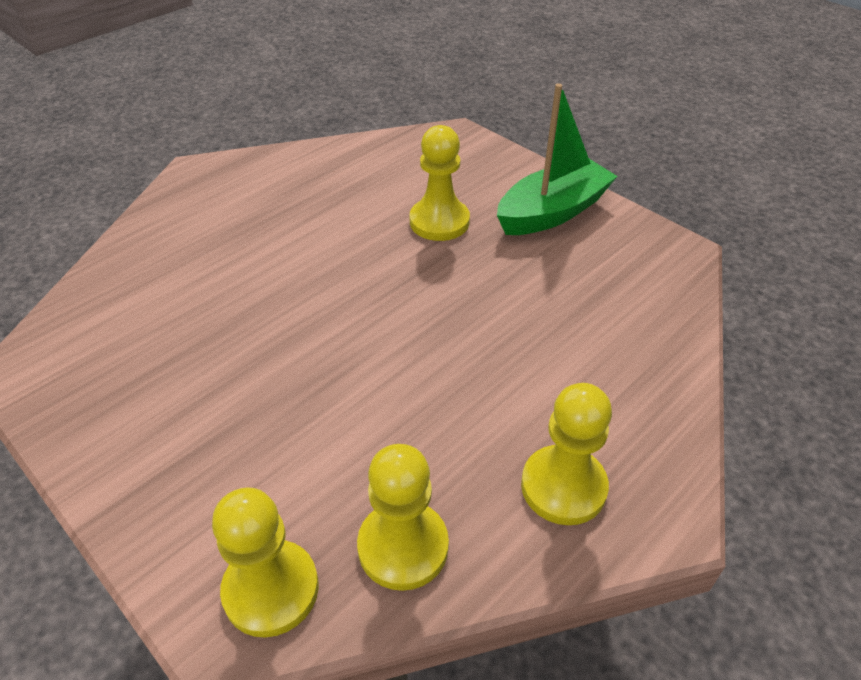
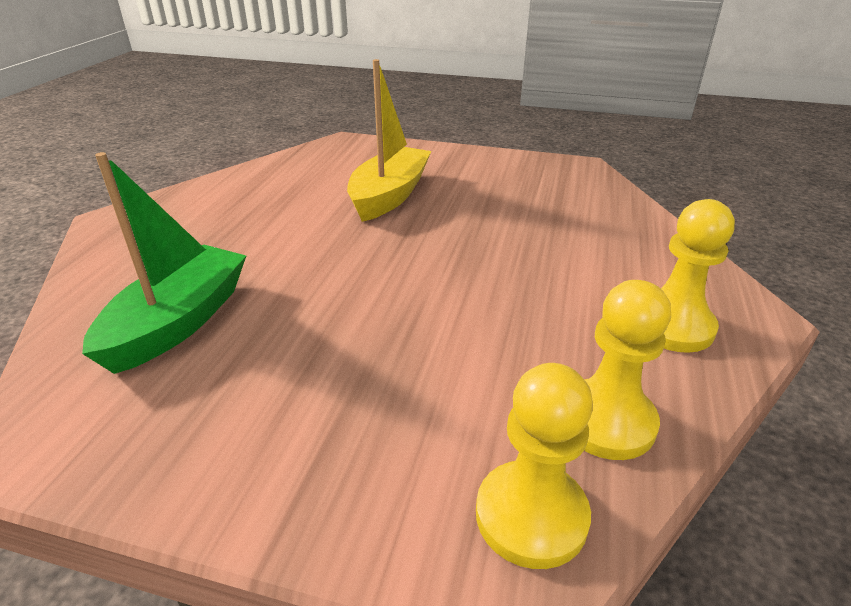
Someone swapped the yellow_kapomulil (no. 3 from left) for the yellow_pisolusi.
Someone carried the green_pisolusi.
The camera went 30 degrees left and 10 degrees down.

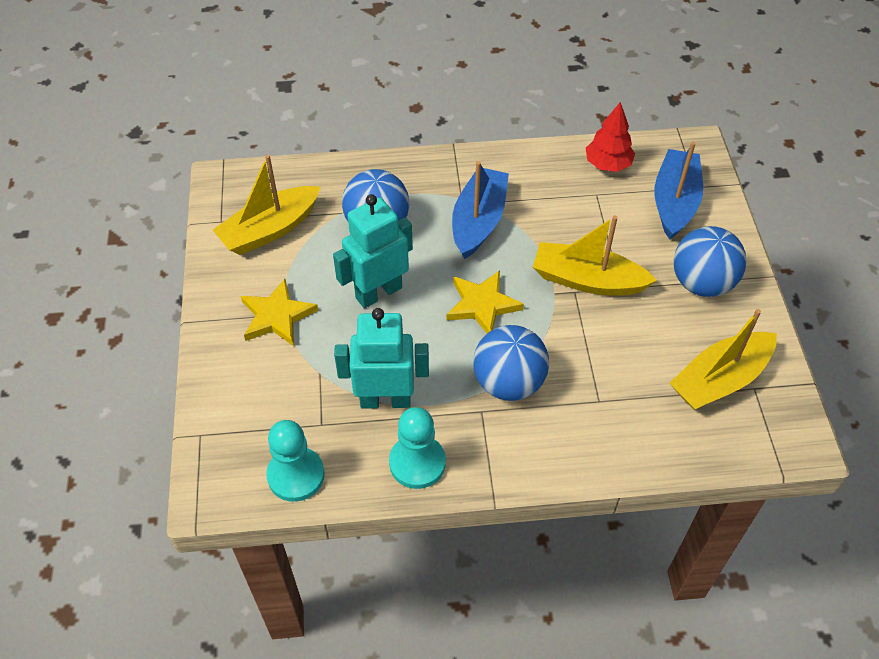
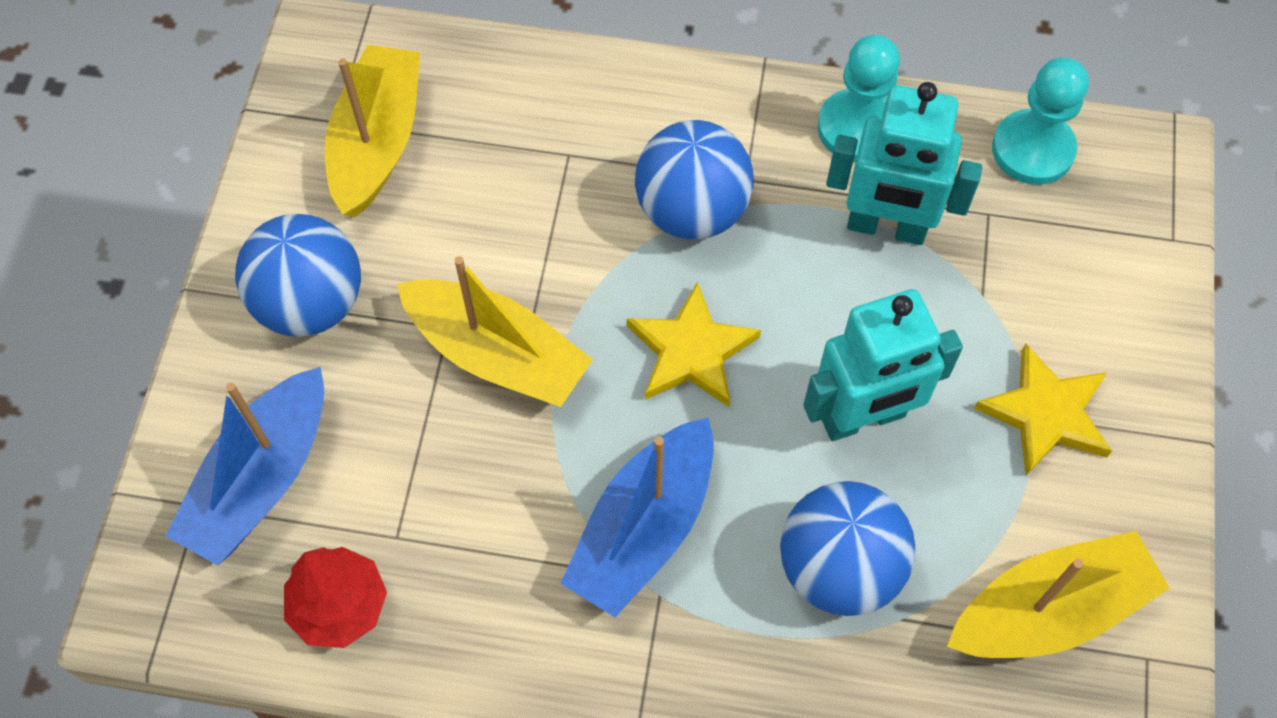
Someone rotated the yellow_pisolusi (no. 3 from left in the first image) by 60 degrees counterclockwise.
The camera went 165 degrees left and 10 degrees up.

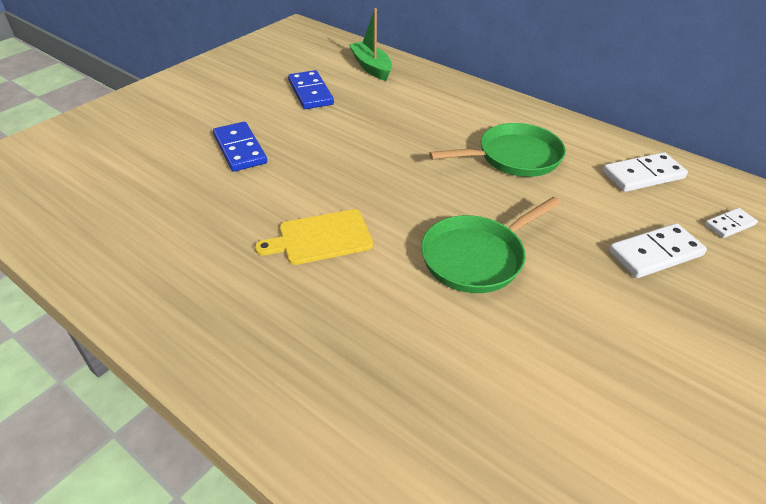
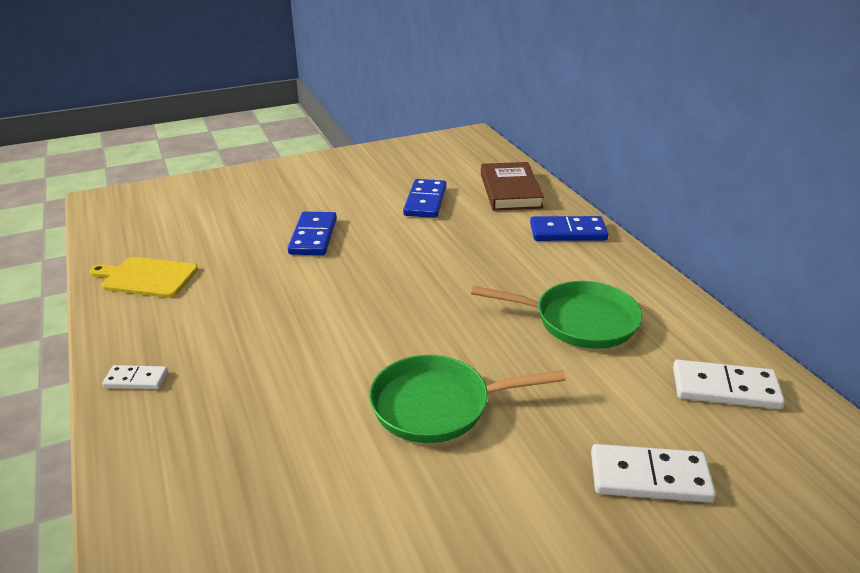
Someone carried the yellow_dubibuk.
Someone swapped the green_pisolusi for the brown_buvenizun.
Someone carried the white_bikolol (no. 3 from left in the first image).
Someone put down the blue_bikolol (no. 3 from left).
The camera went 30 degrees right and 10 degrees down.

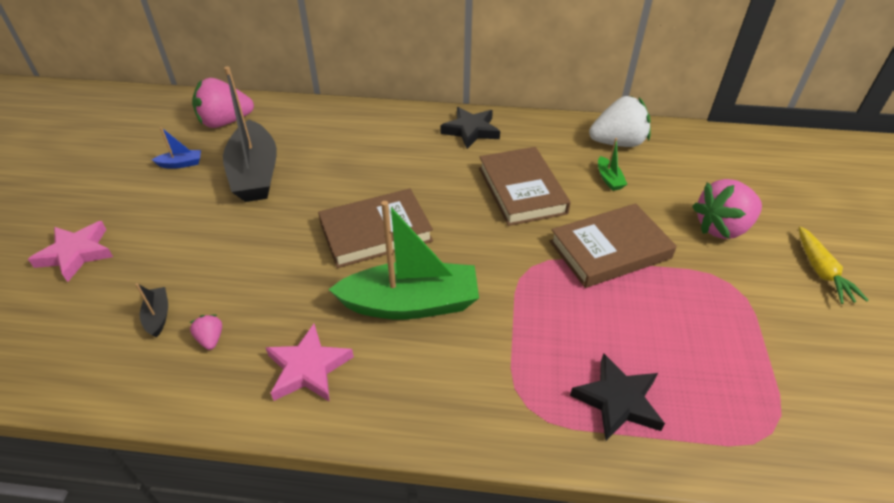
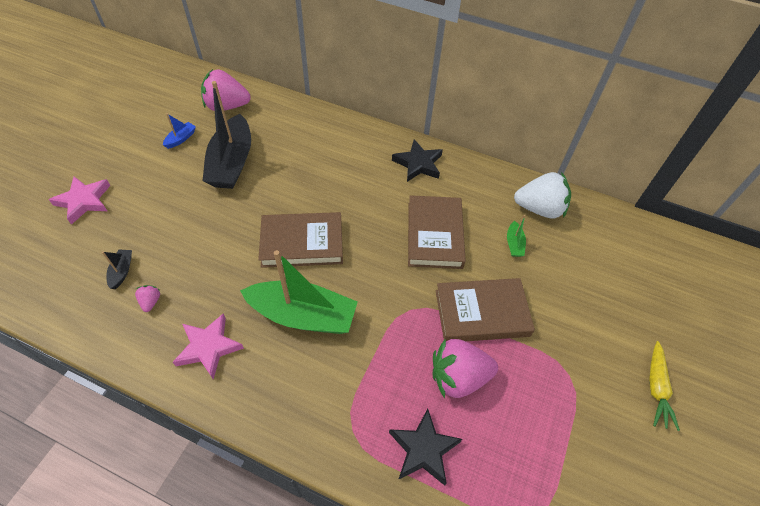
Someone rotated the blue_pisolusi by 60 degrees counterclockwise.
Someone carried the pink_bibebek (no. 3 from left).
The camera went 15 degrees right and 10 degrees up.

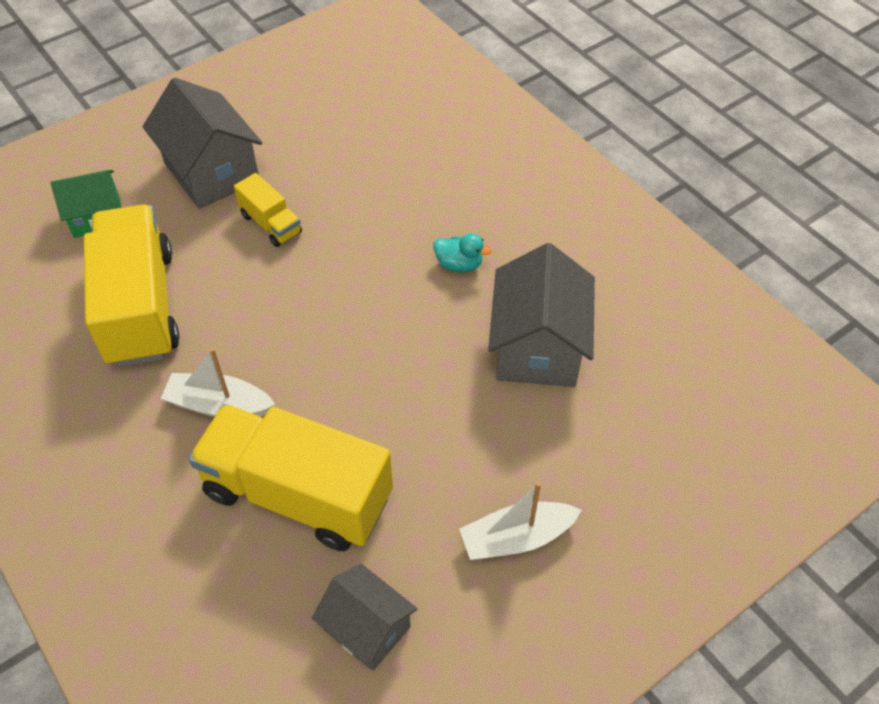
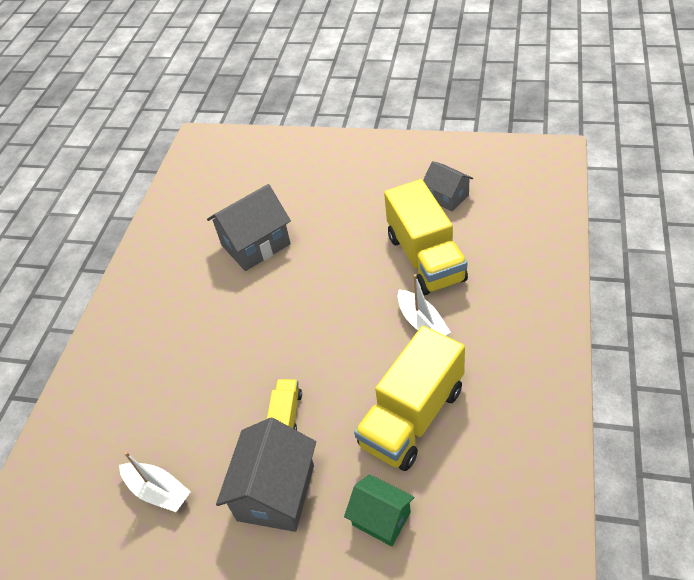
Someone rotated the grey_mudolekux (no. 2 from left in the first image) by 45 degrees counterclockwise.
Someone took away the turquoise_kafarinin.
Someone carried the white_pisolusi (no. 2 from left in the first image).
The camera went 125 degrees left and 5 degrees down.

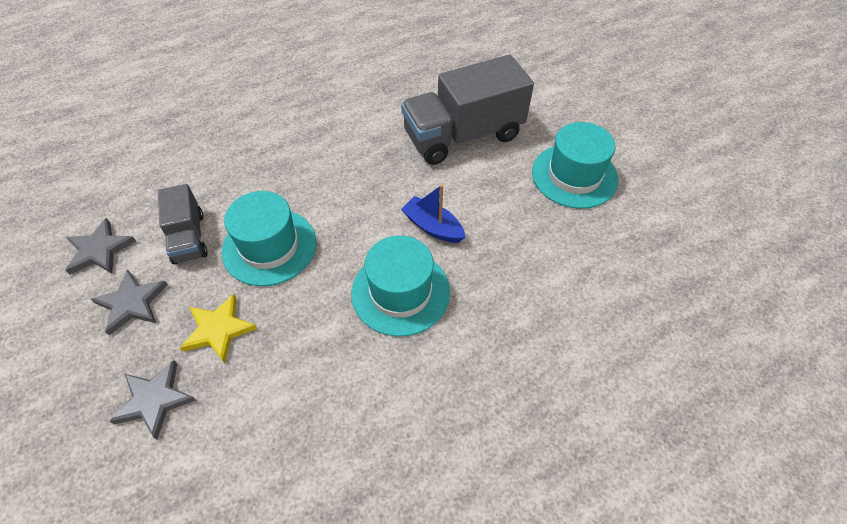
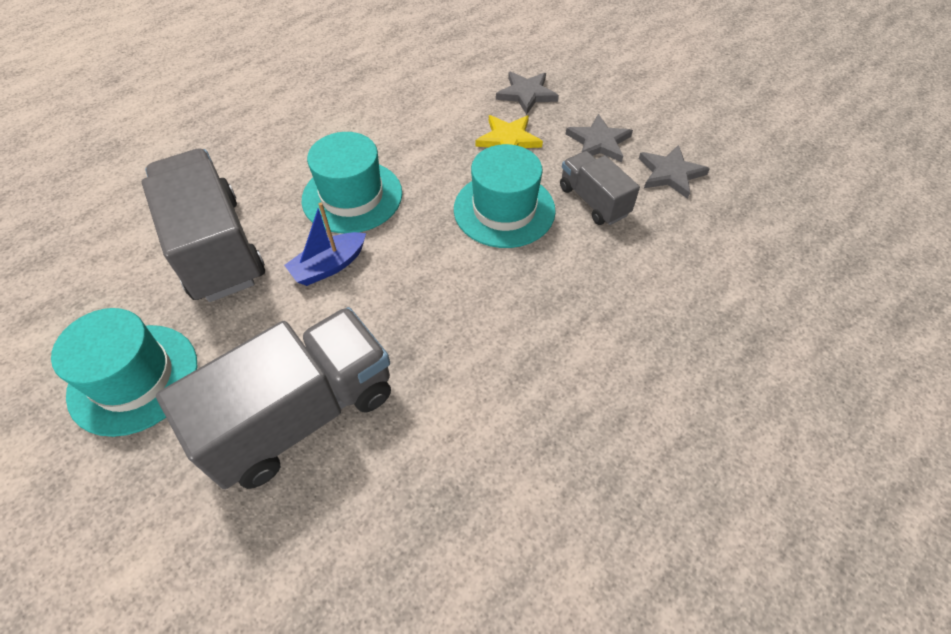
Someone rotated the blue_pisolusi by 120 degrees clockwise.
Someone put down the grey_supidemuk (no. 1 from left).
The camera went 165 degrees right and 0 degrees up.

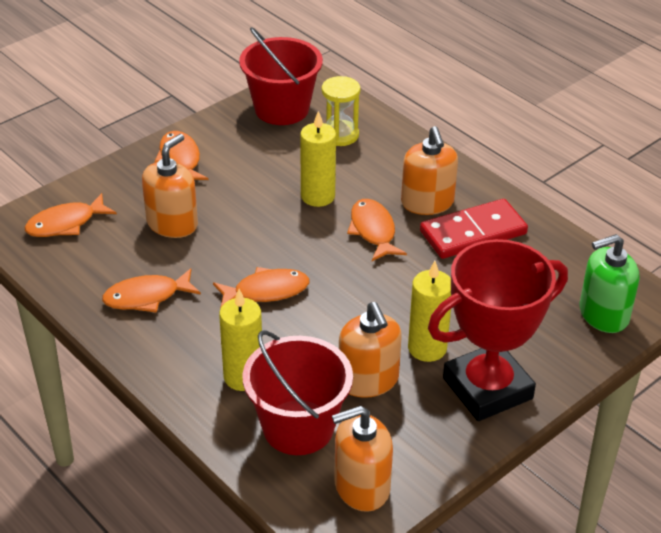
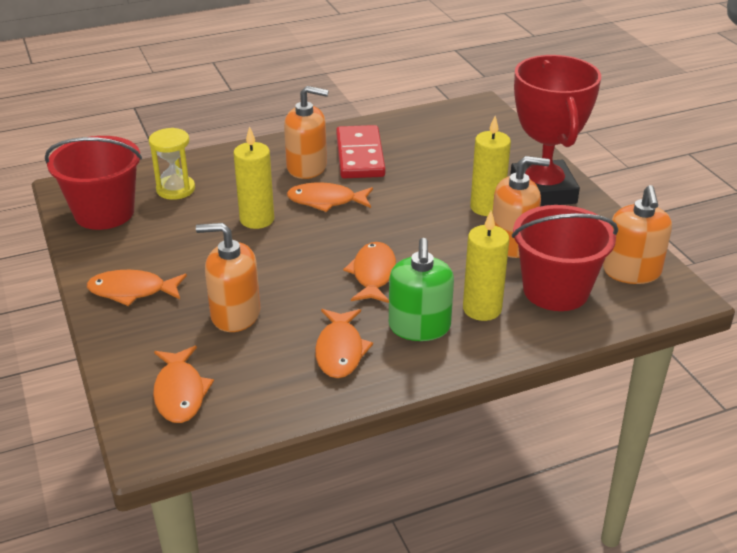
Someone rotated the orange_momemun (no. 1 from left) by 45 degrees counterclockwise.
Someone carried the green_momemun.
The camera went 70 degrees left and 5 degrees down.

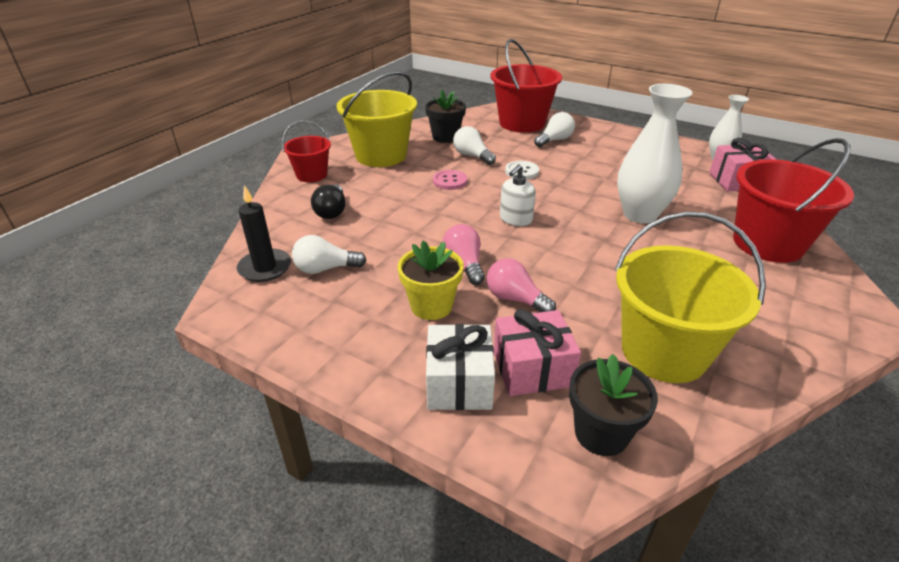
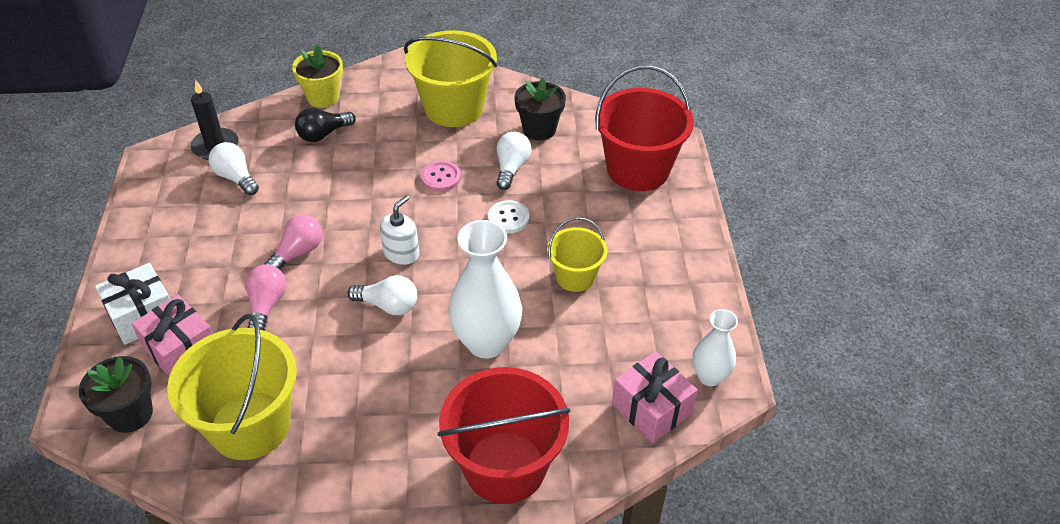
Someone took away the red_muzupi (no. 1 from left).
Someone carried the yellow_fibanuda.
Someone rotated the white_momemun by 120 degrees clockwise.
Someone carried the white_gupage (no. 3 from left in the first image).
Someone put down the yellow_muzupi (no. 3 from left).
The camera went 55 degrees right and 10 degrees up.

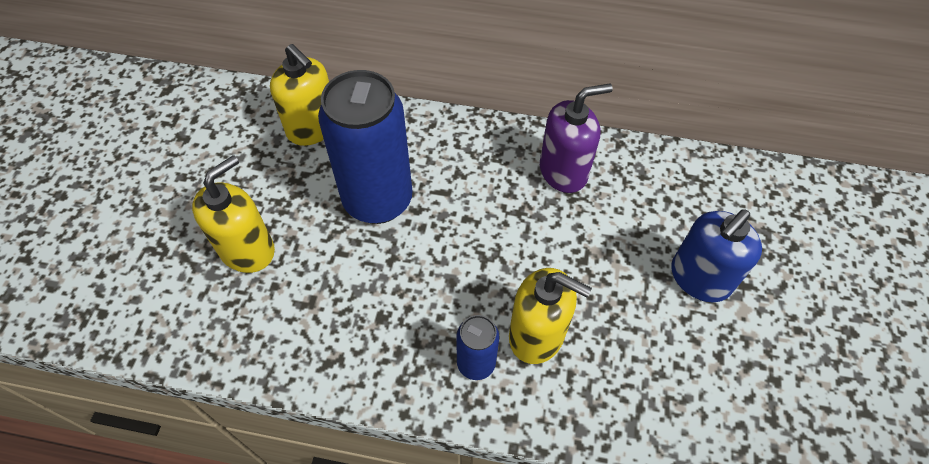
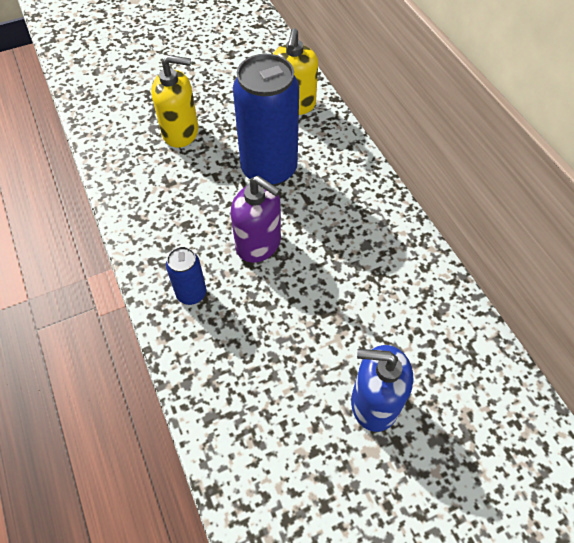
Someone took away the yellow_momemun (no. 3 from left).
Someone carried the purple_momemun.
The camera went 55 degrees right and 0 degrees up.

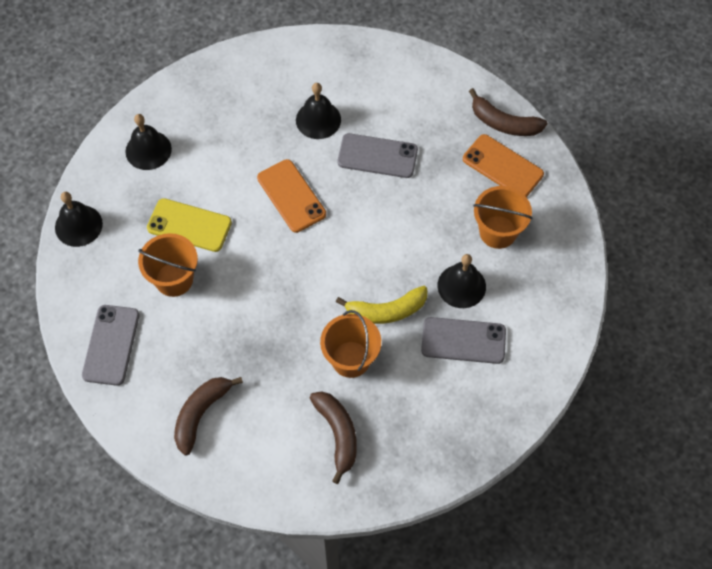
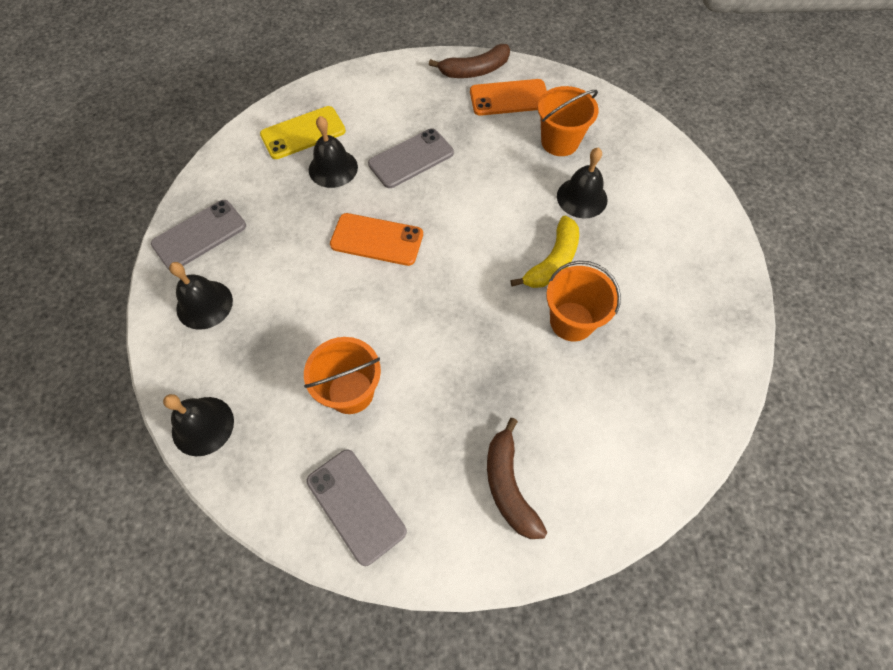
Someone carried the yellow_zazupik.
Someone took away the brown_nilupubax (no. 2 from left).
Someone carried the grey_zazupik (no. 3 from left in the first image).
The camera went 45 degrees left and 0 degrees up.

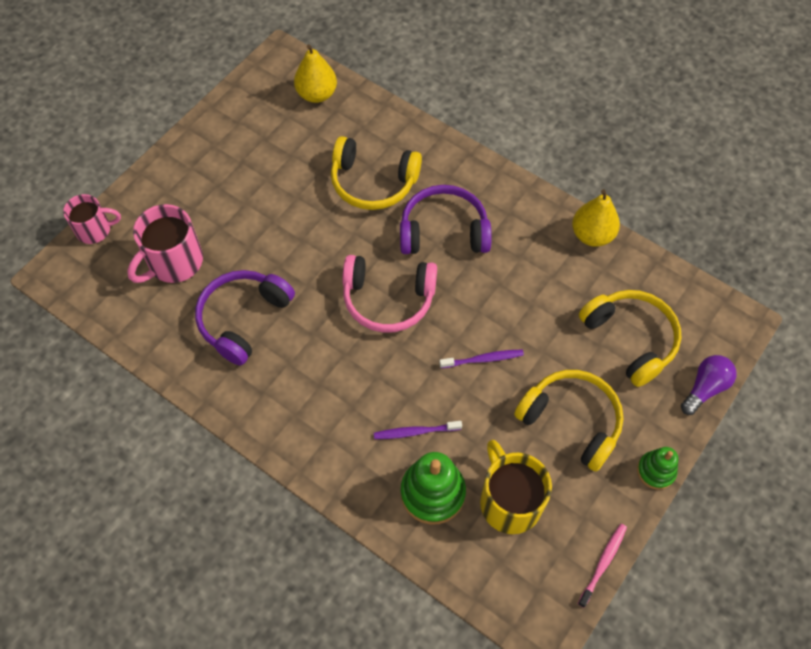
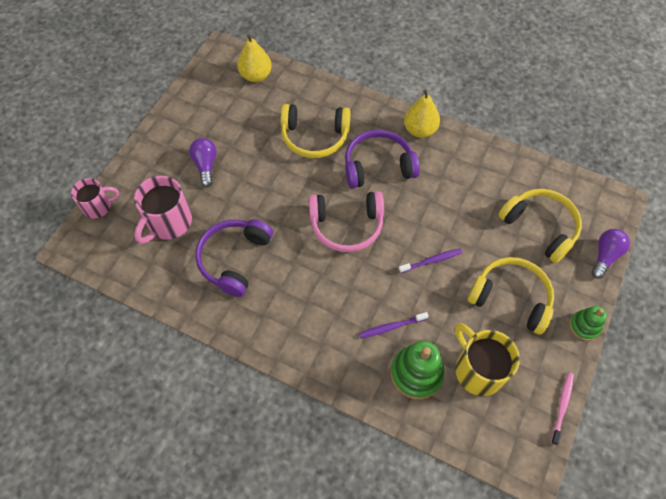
Someone carried the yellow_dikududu (no. 2 from left).
Someone put down the purple_gupage (no. 1 from left).
The camera went 10 degrees left and 0 degrees up.

